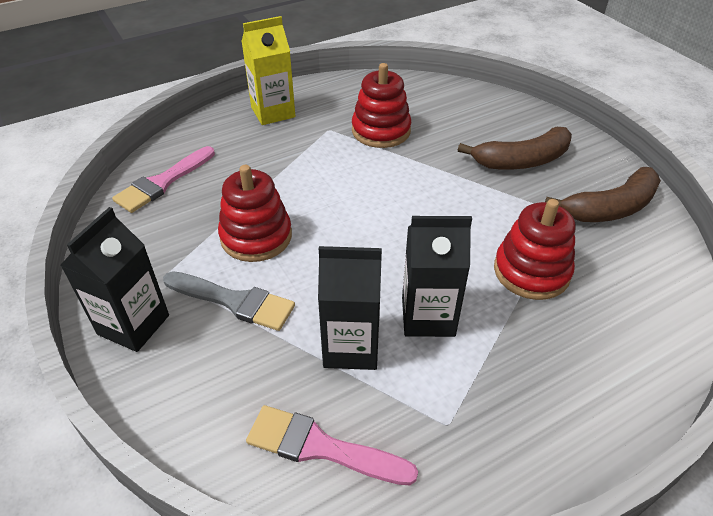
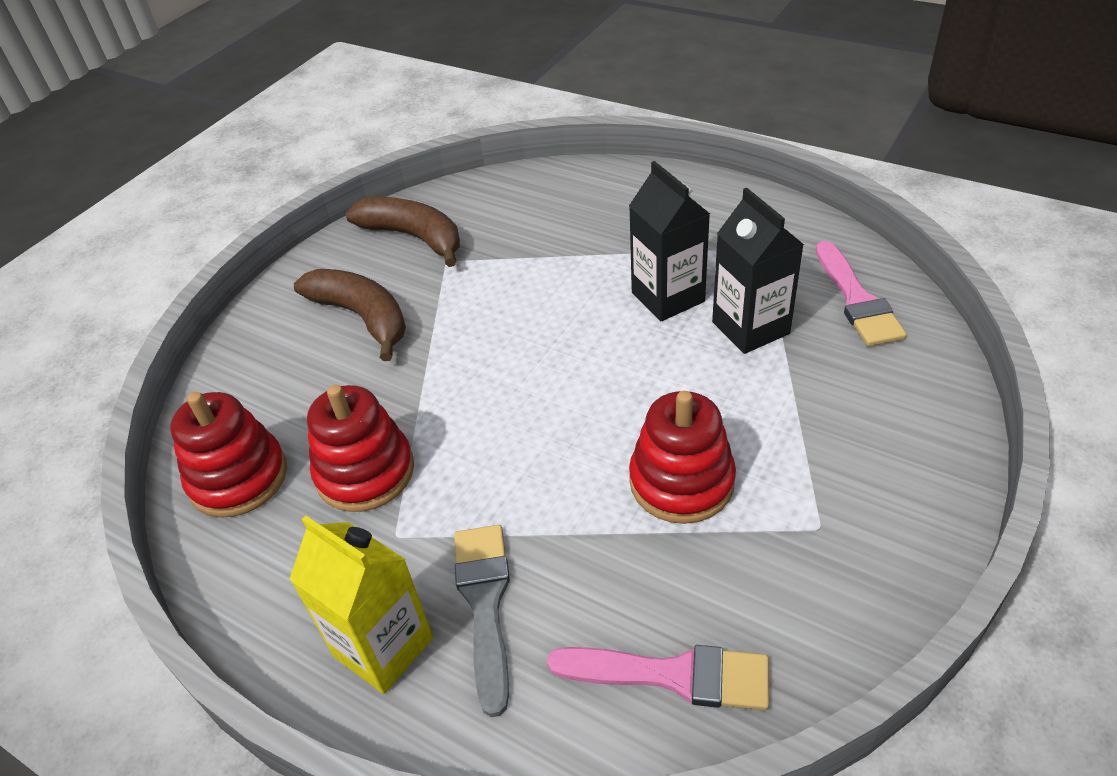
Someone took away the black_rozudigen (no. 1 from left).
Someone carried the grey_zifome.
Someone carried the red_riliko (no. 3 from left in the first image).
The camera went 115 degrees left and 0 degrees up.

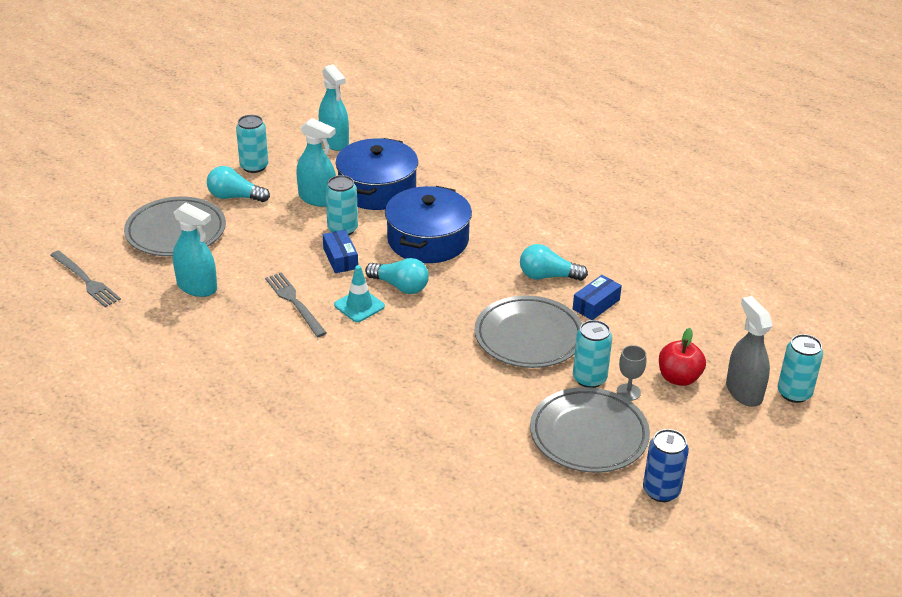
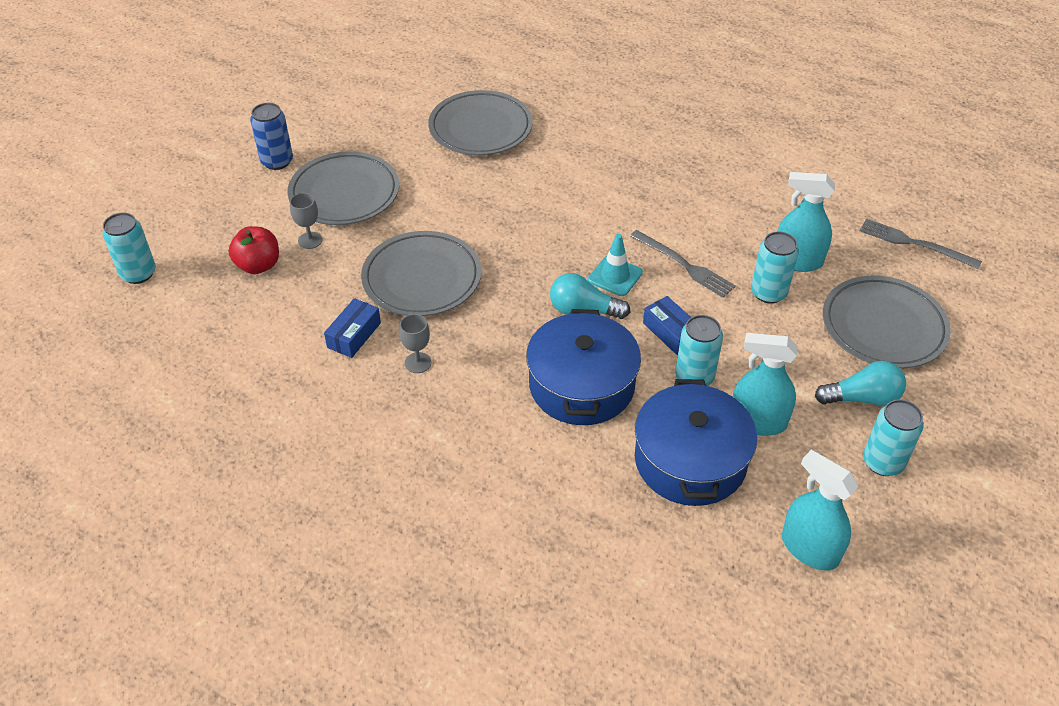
Someone swapped the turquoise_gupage (no. 3 from left) for the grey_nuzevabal (no. 2 from left).
Someone carried the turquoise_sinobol (no. 3 from left).
Someone took away the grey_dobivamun.
Someone put down the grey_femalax (no. 3 from left).
The camera went 165 degrees right and 10 degrees up.

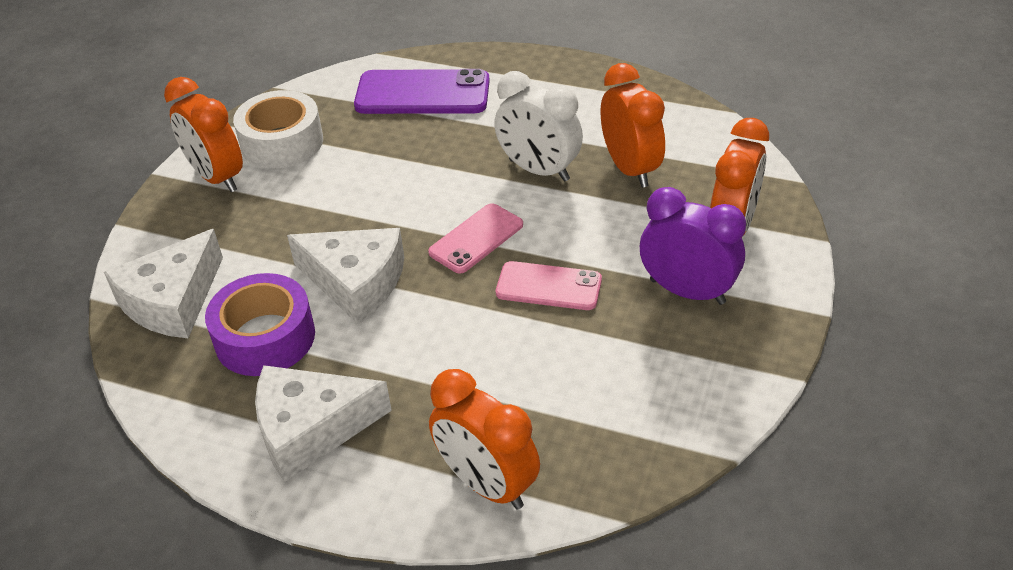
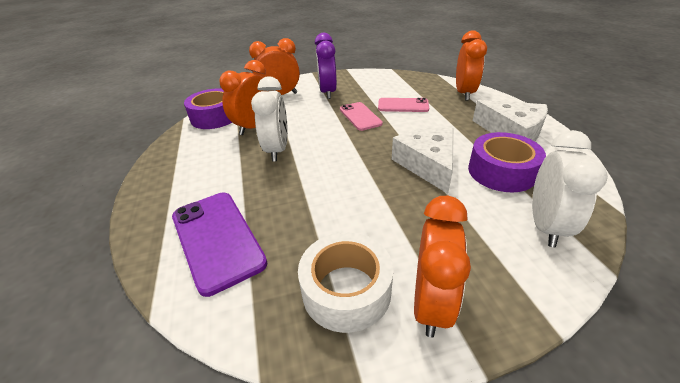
Someone swapped the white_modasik (no. 1 from left) for the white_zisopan (no. 2 from left).
Someone carried the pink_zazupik (no. 1 from left in the first image).
Someone put down the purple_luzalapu (no. 1 from left).
The camera went 125 degrees left and 5 degrees down.

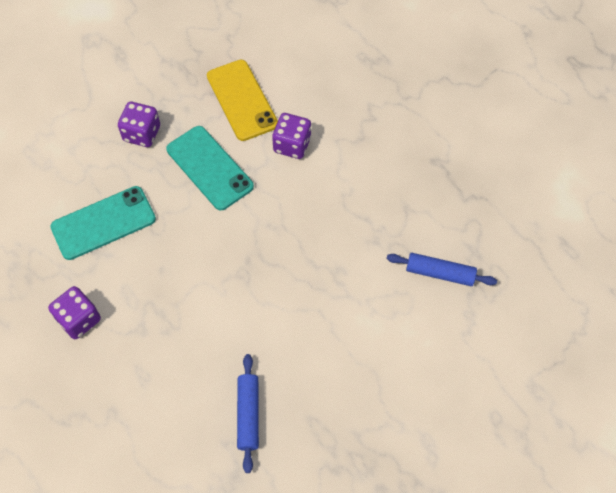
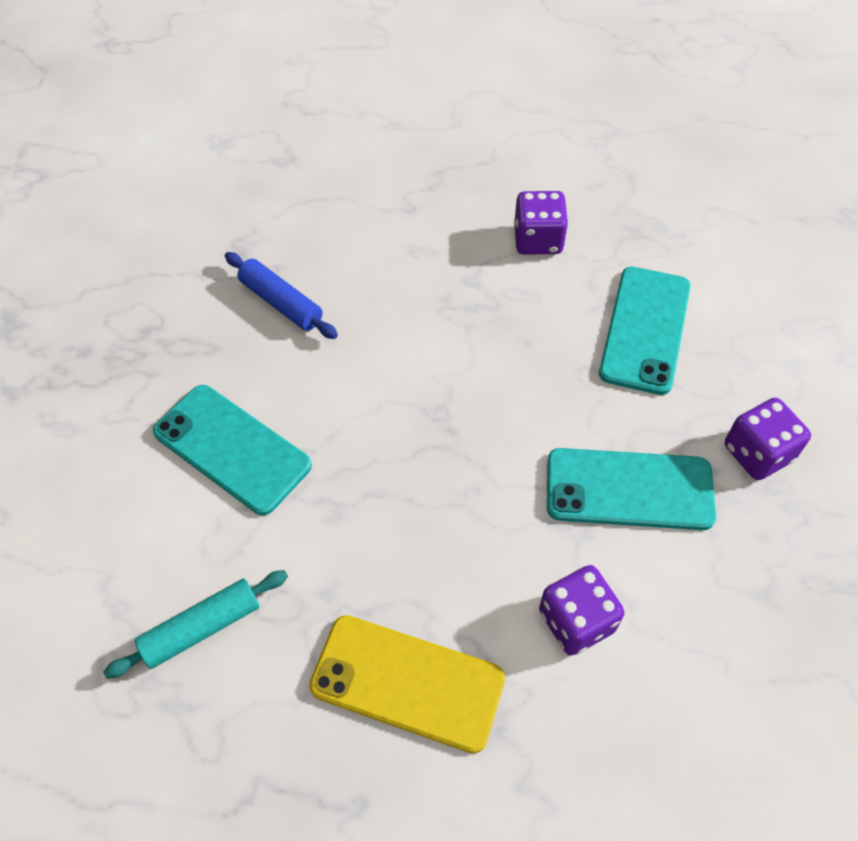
Someone carried the yellow_zazupik.
Someone repainted the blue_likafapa (no. 2 from left), which became the turquoise_likafapa.
Someone put down the turquoise_zazupik (no. 1 from left).
The camera went 135 degrees right and 5 degrees down.

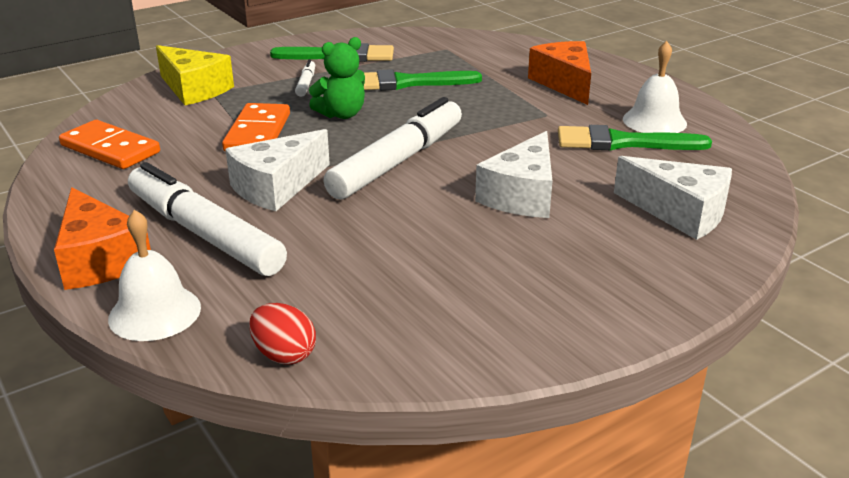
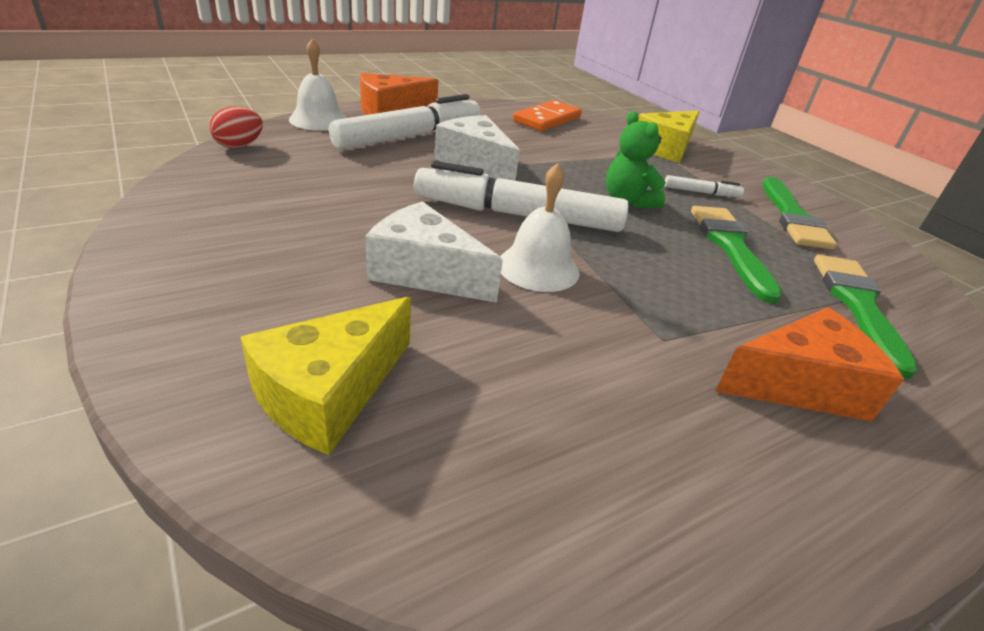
Someone took away the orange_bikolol (no. 2 from left).
Someone rotated the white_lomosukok (no. 3 from left in the first image) by 150 degrees clockwise.
Someone carried the green_zifome (no. 3 from left).
Someone repainted the white_modasik (no. 3 from left), which became the yellow_modasik (no. 1 from left).
Someone carried the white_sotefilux (no. 2 from left).
The camera went 90 degrees right and 5 degrees up.

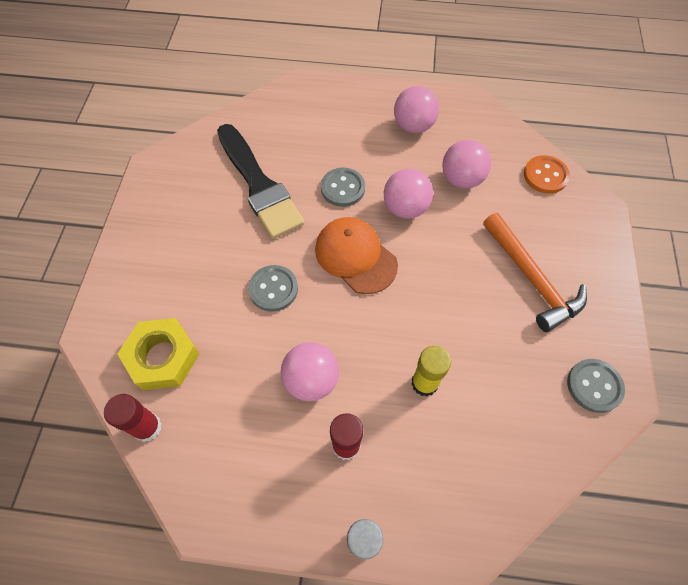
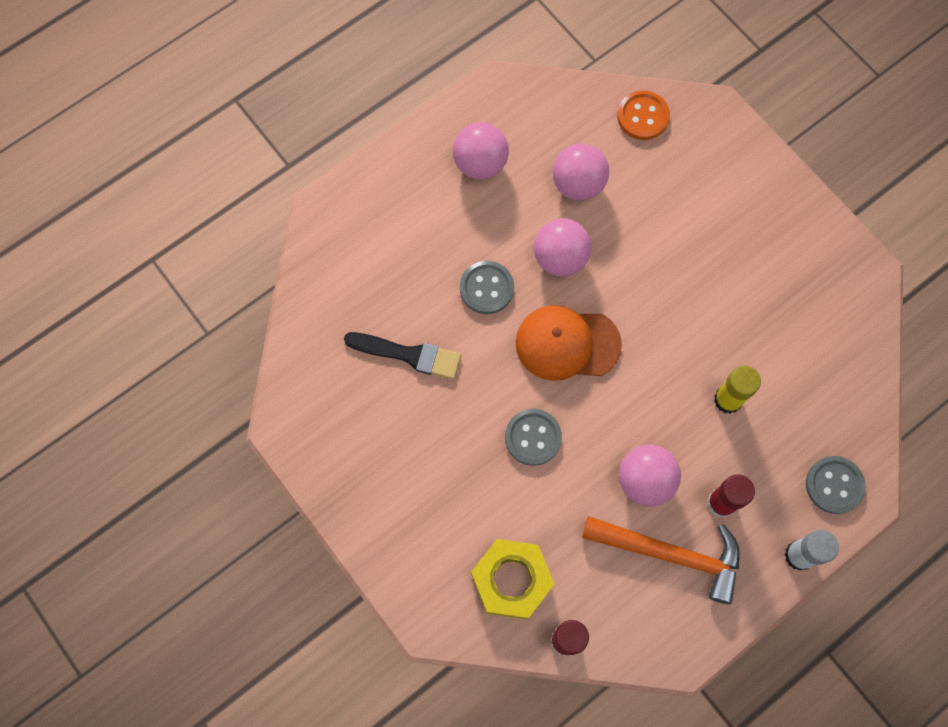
Someone scaled the black_zifome by 0.62.
Someone carried the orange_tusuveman.
Someone carried the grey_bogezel (no. 3 from left).
The camera went 45 degrees left and 10 degrees up.

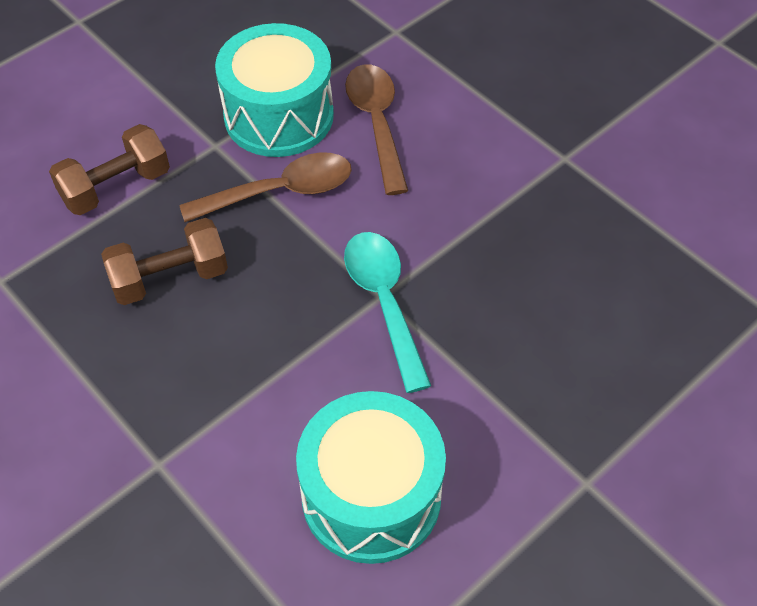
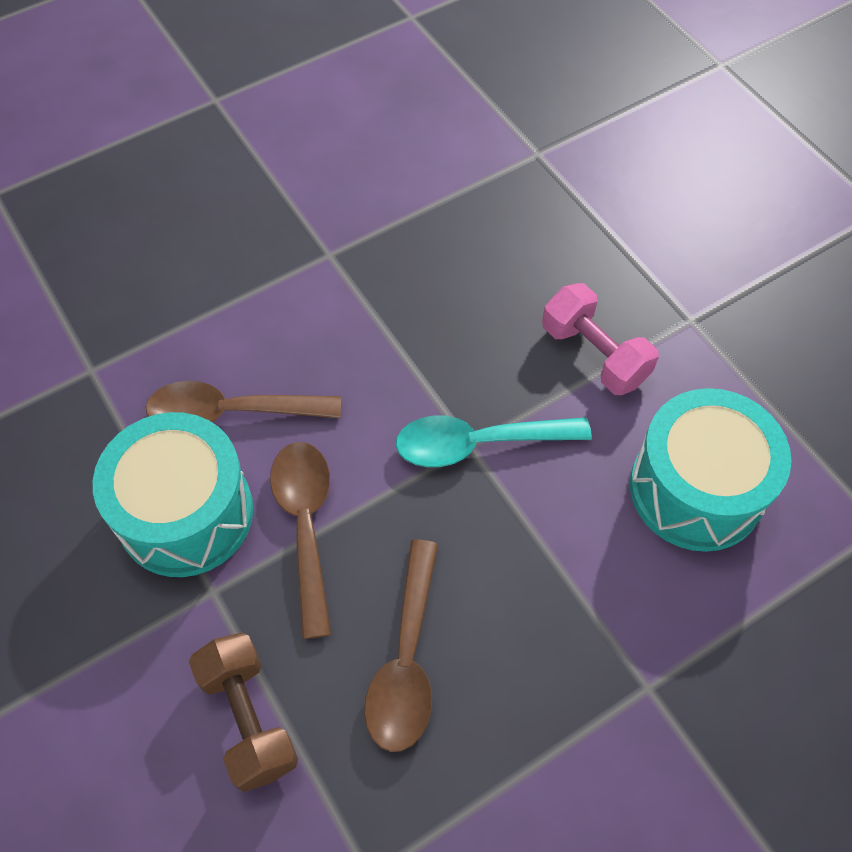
Someone swapped the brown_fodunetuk (no. 2 from left) for the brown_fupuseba (no. 3 from left).
Someone put down the pink_fodunetuk.
The camera went 80 degrees left and 5 degrees up.

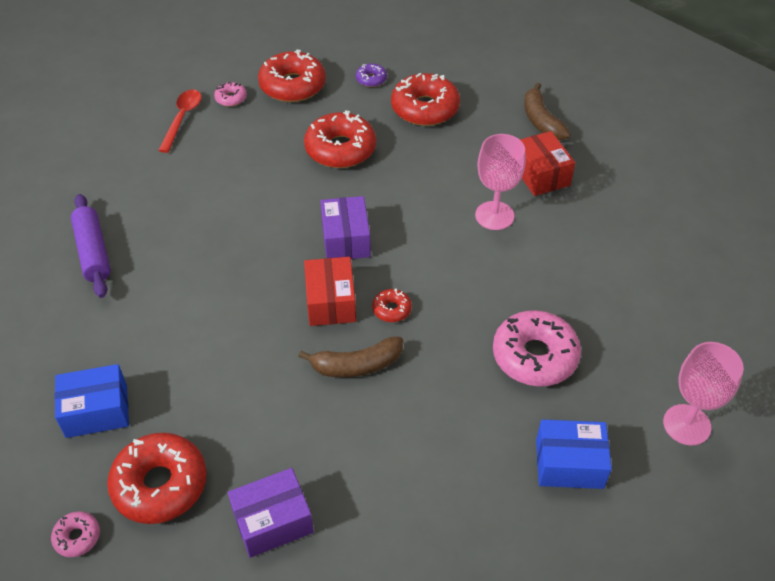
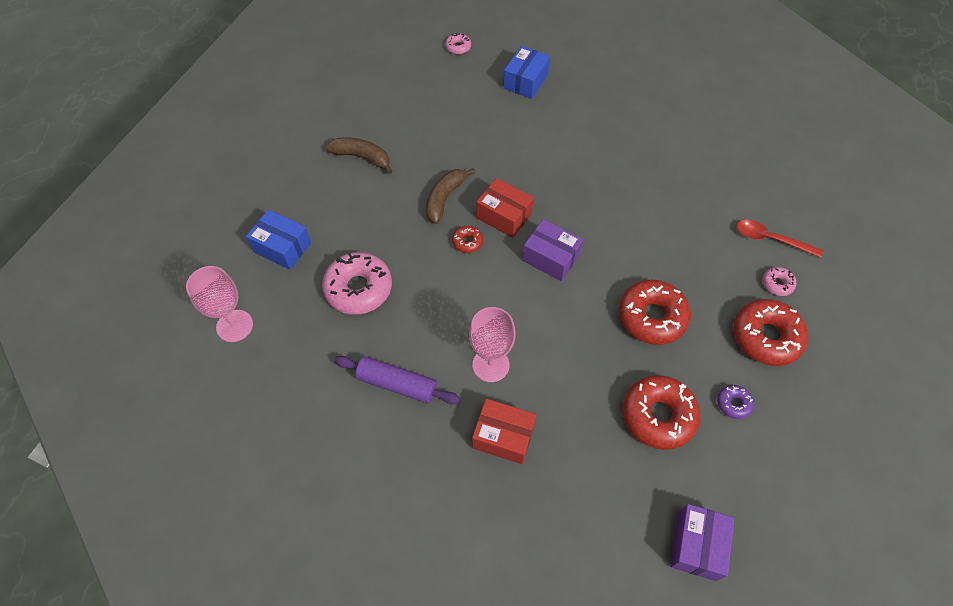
Someone carried the purple_likafapa.
Someone took away the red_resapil (no. 1 from left).
Someone rotated the red_fupuseba by 150 degrees clockwise.
Someone carried the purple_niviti (no. 1 from left in the first image).
Someone carried the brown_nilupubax (no. 2 from left in the first image).
Someone rotated the blue_niviti (no. 2 from left in the first image) by 75 degrees clockwise.
The camera went 130 degrees right and 10 degrees up.

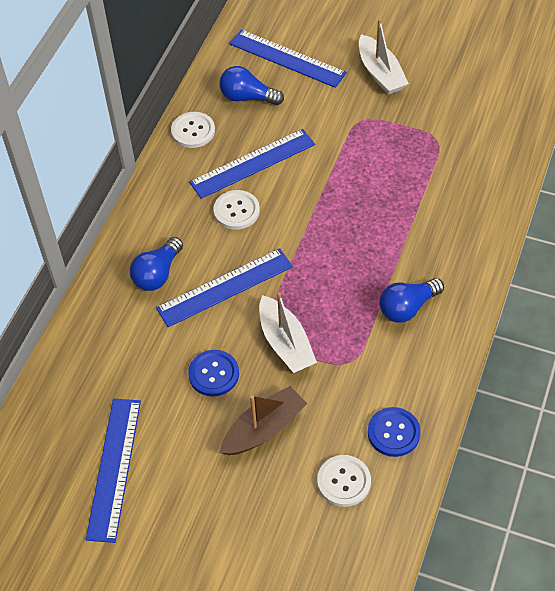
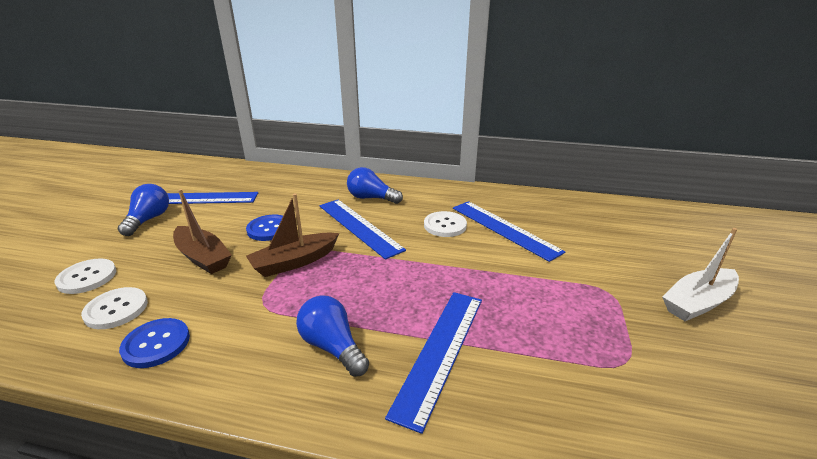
Someone carried the white_bogezel (no. 1 from left).
Someone carried the blue_gupage (no. 2 from left in the first image).
Someone carried the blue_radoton (no. 4 from left in the first image).
Someone repainted the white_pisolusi (no. 1 from left), which became the brown_pisolusi (no. 2 from left).
The camera went 80 degrees right and 25 degrees down.

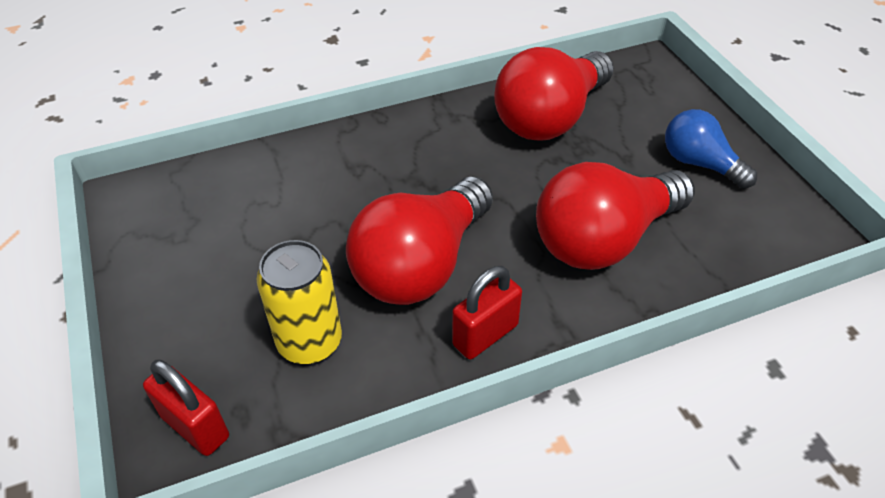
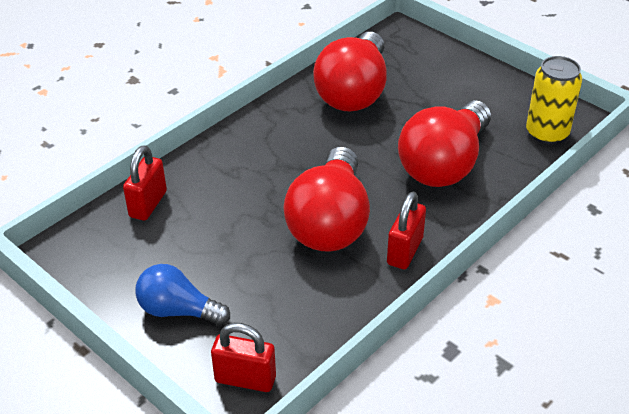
Someone carried the yellow_sinobol.
Someone carried the blue_gupage.
Someone put down the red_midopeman (no. 1 from left).
The camera went 25 degrees left and 5 degrees down.

